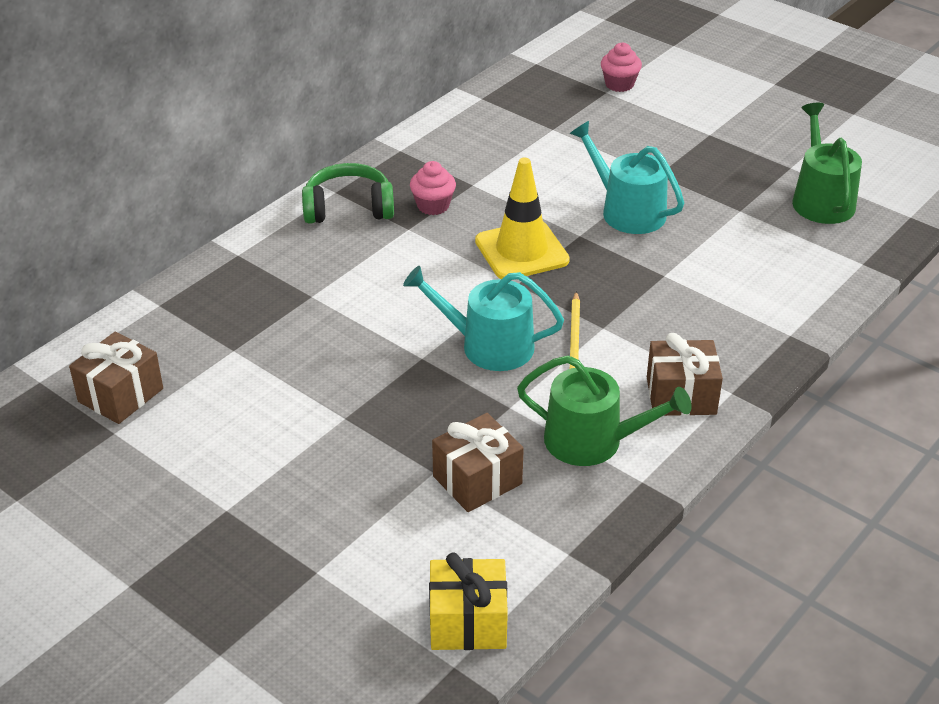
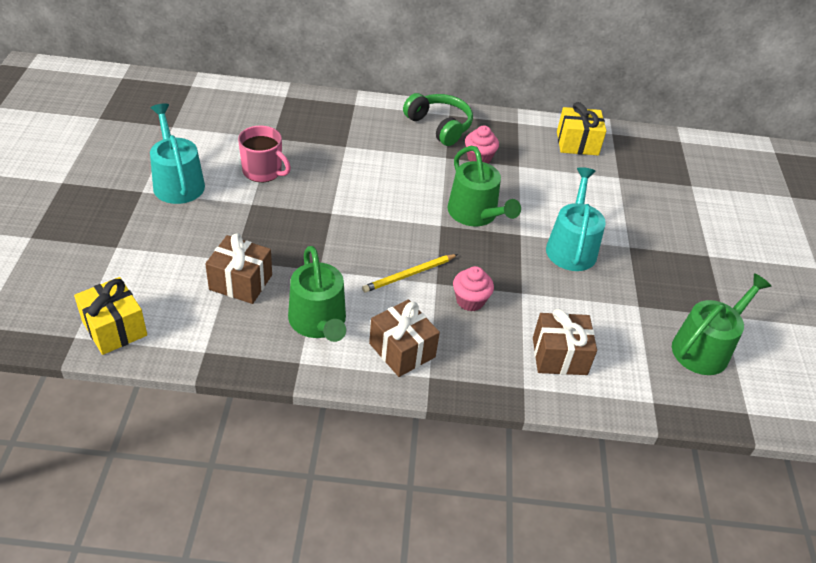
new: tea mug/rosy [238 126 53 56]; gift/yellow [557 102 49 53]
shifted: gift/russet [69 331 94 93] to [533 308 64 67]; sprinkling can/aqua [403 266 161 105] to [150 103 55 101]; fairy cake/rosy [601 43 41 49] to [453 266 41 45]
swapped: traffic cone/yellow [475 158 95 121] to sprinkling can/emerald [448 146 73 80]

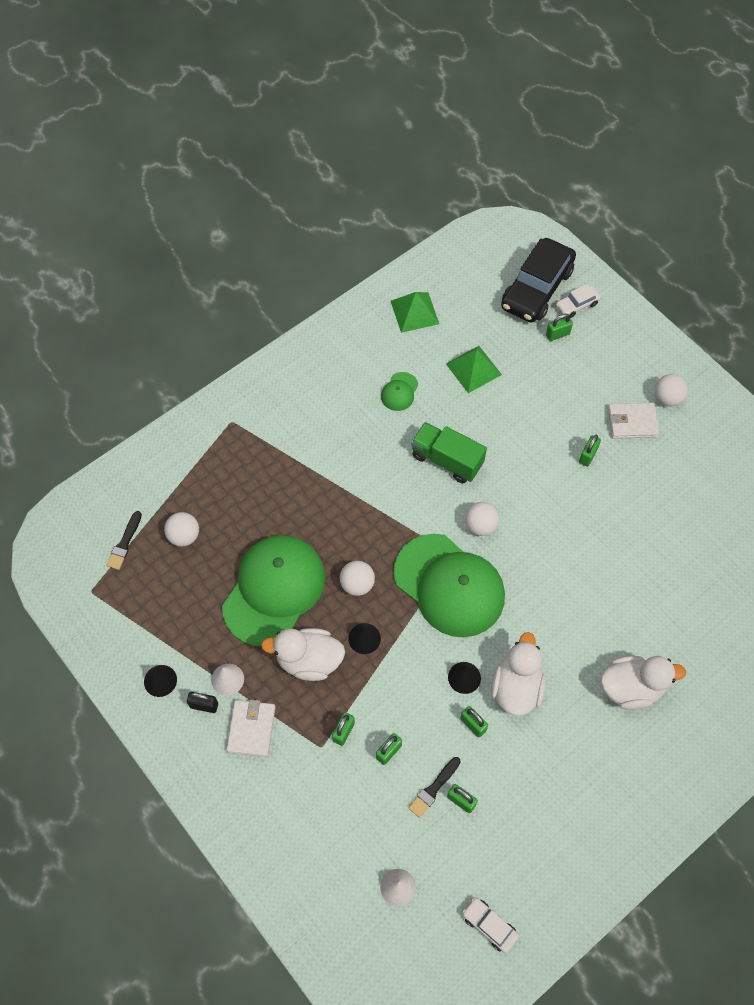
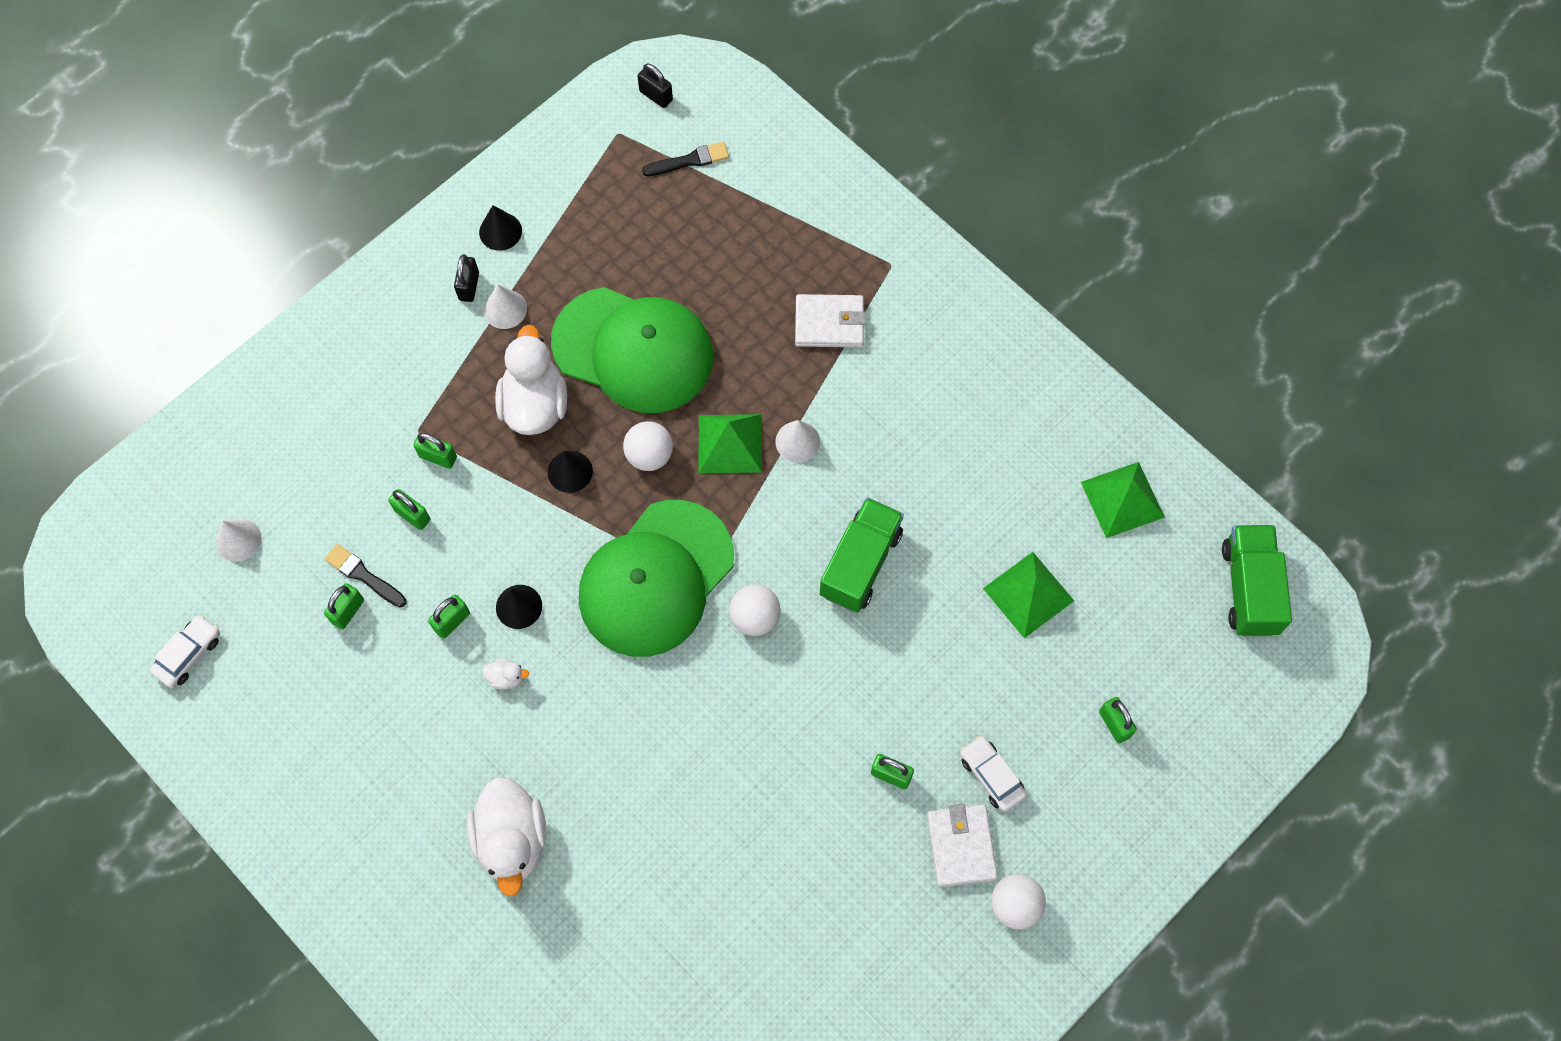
gone: play ball/pure white [164 512 35 34]; peaked cap/emerald [381 372 37 39]; car/black [501 238 75 85]
new: lock/black [637 63 36 45]; solid pyramid/emerald [699 414 63 59]; solid cone/pure white [775 420 45 42]; lorry/emerald [1222 525 70 111]
shifted: wallet/pure white [226 699 49 58] to [795 294 71 54]; car/pure white [556 284 45 34] to [960 735 67 77]
rotated: paintbrush/black [106 511 36 59] = [642 142 87 34] 150 degrees clockwise
scaled: rubber duck/pure white [491 632 55 84] = [482 659 47 31] x0.41

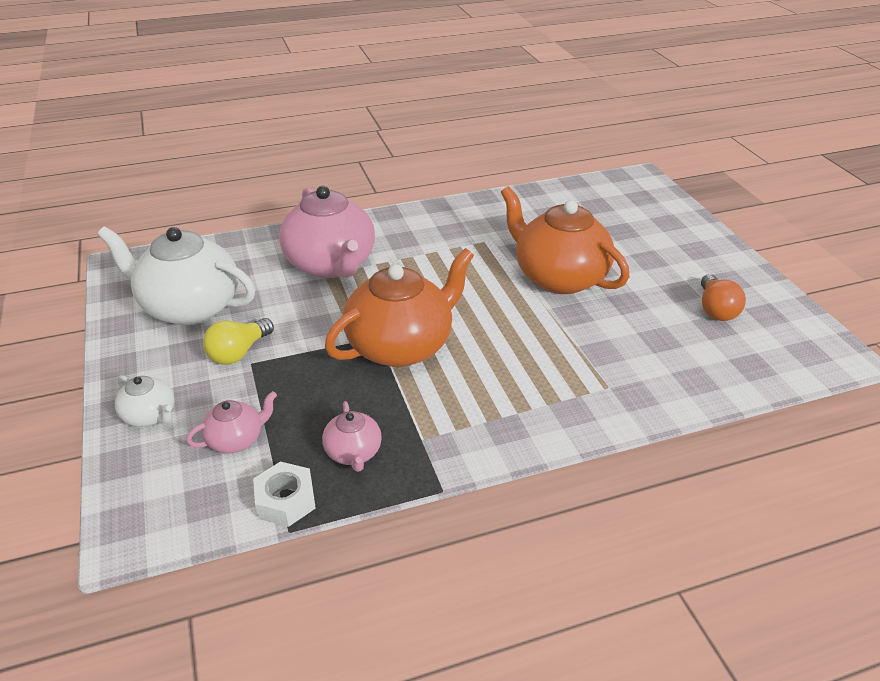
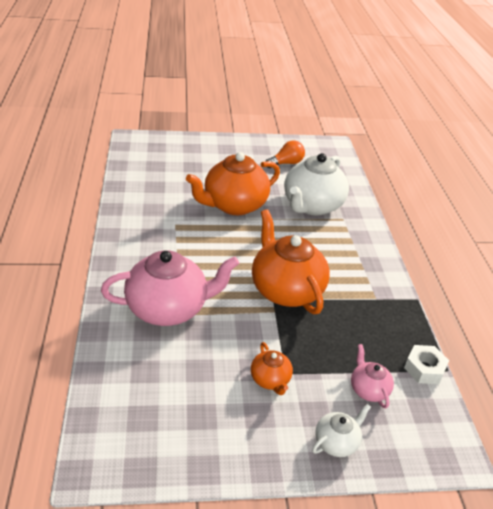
gone: tea pot/rosy [322 401 60 71]
shifted: tea pot/pure white [97 227 158 98] to [284 153 65 63]
swapped: bulb/yellow [203 318 71 47] to tea pot/orange [251 342 42 53]
rotated: bulb/orange [701 274 45 47] = [265 140 40 28] 45 degrees counterclockwise

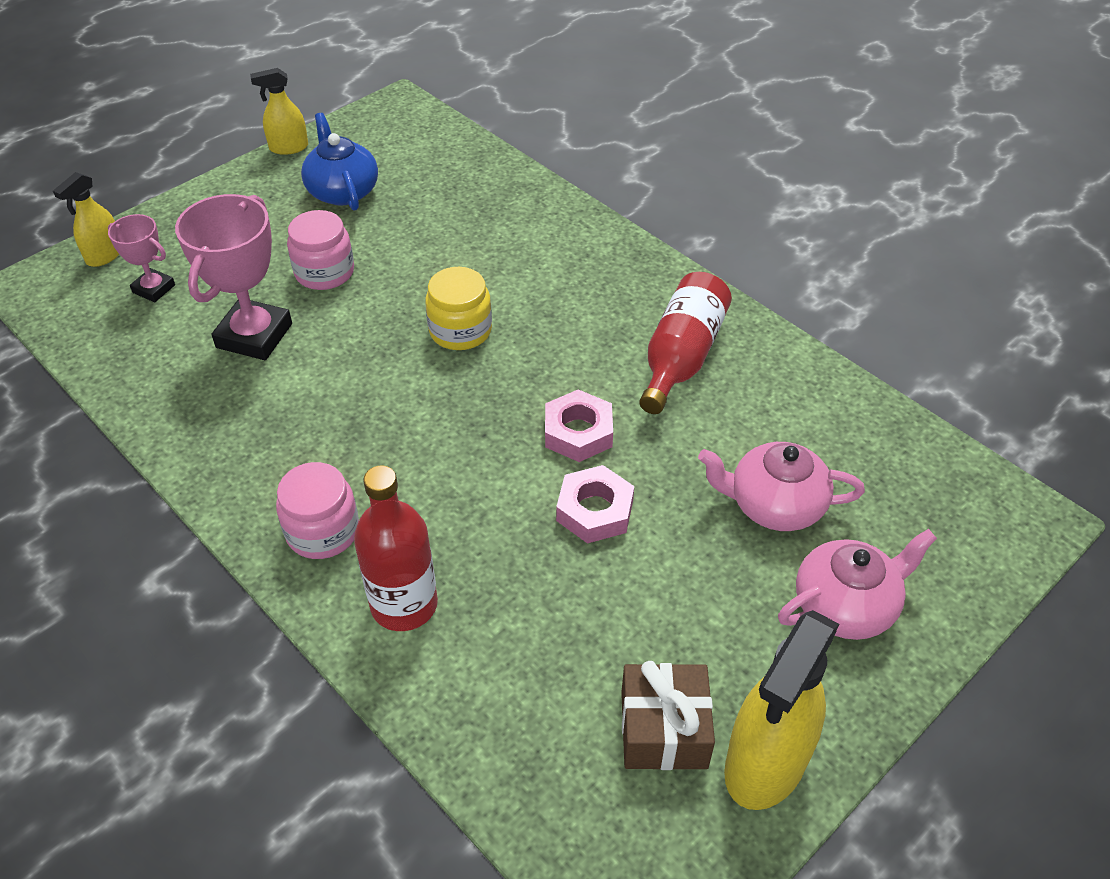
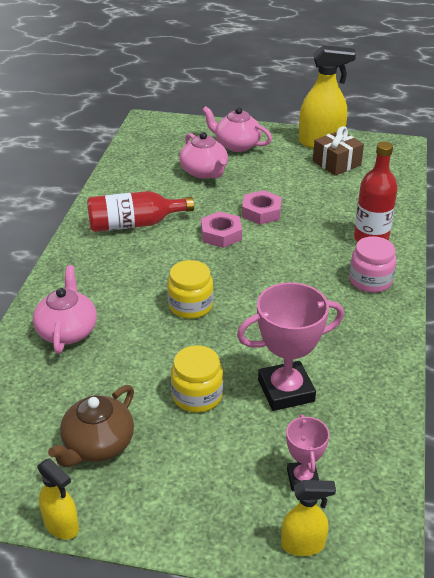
new: tea pot/rosy [33 265 64 89]
repainted: jam jar/rosy [287 210 67 80] to jam jar/yellow [171 345 52 67]; tea pot/blue [301 113 77 98] to tea pot/russet [48 385 86 83]

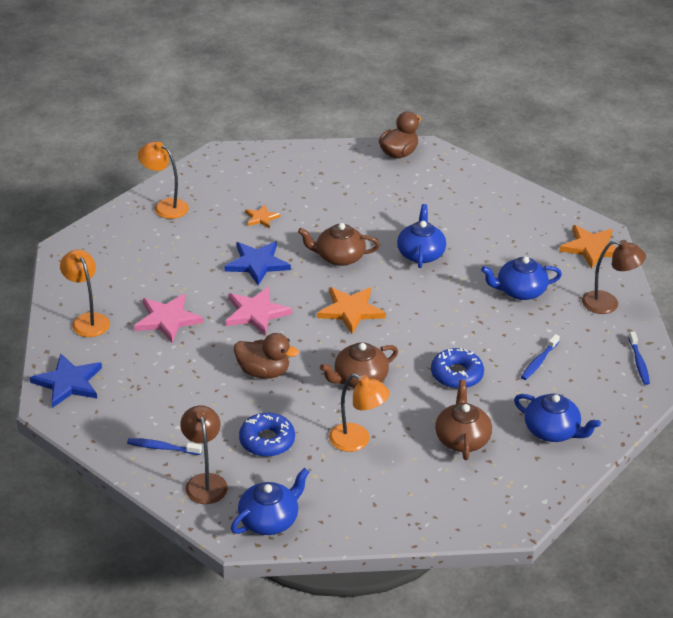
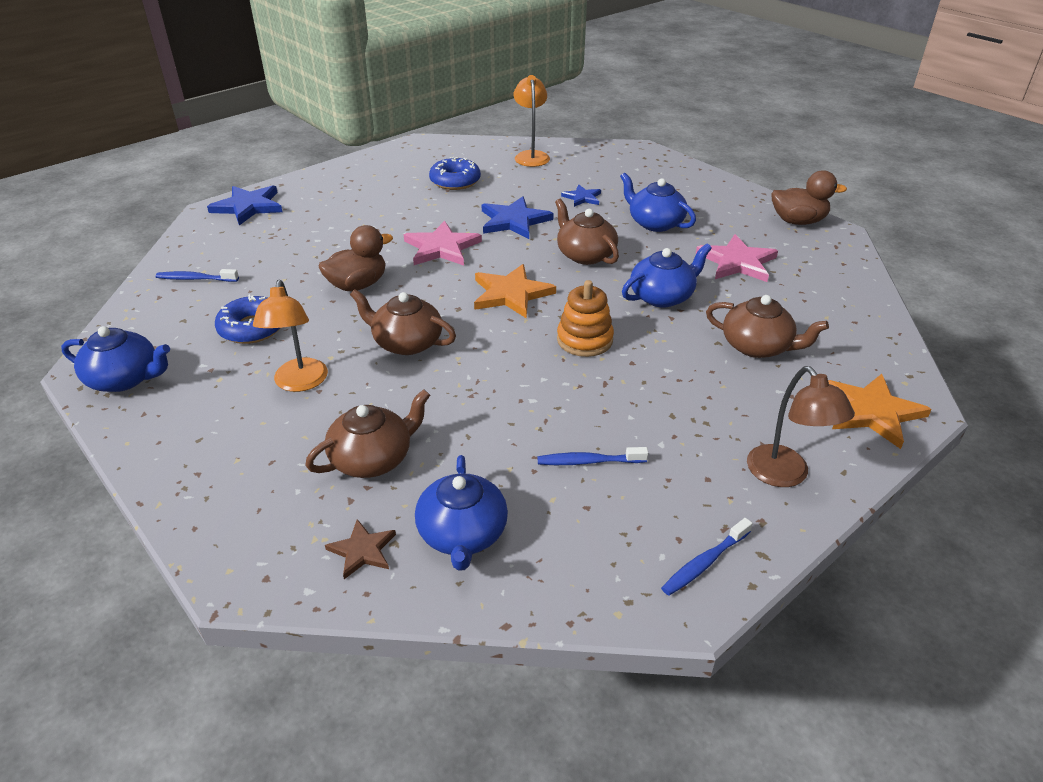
gone: desk lamp/orange [60 250 50 87]; desk lamp/russet [180 405 48 99]
new: five-pointed star/russet [325 519 71 60]; ring stacker/orange [557 280 57 77]; tea pot/russet [706 295 123 63]
shifted: five-pointed star/rosy [134 294 70 49] to [696 234 82 48]; donut/blue [431 348 53 41] to [429 157 52 33]; tea pot/blue [481 257 81 43] to [620 173 76 59]
repainted: five-pointed star/orange [245 205 36 24] to five-pointed star/blue [561 185 40 22]
rotated: tooth brush/blue [127 438 75 17] = [156 269 83 13] 60 degrees counterclockwise; rubber duck/russet [234 333 65 46] = [318 225 75 66] 105 degrees counterclockwise

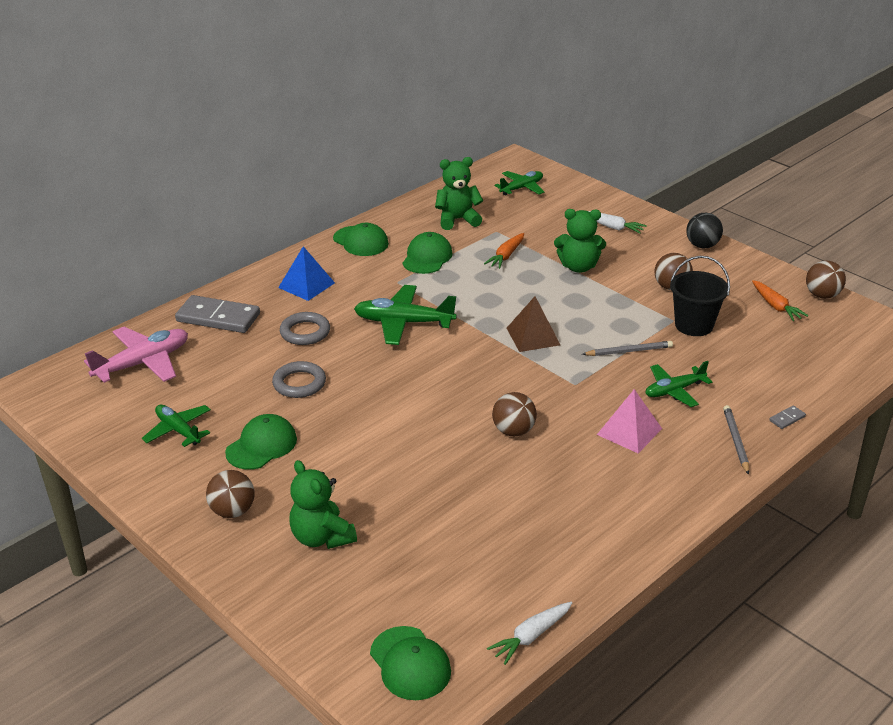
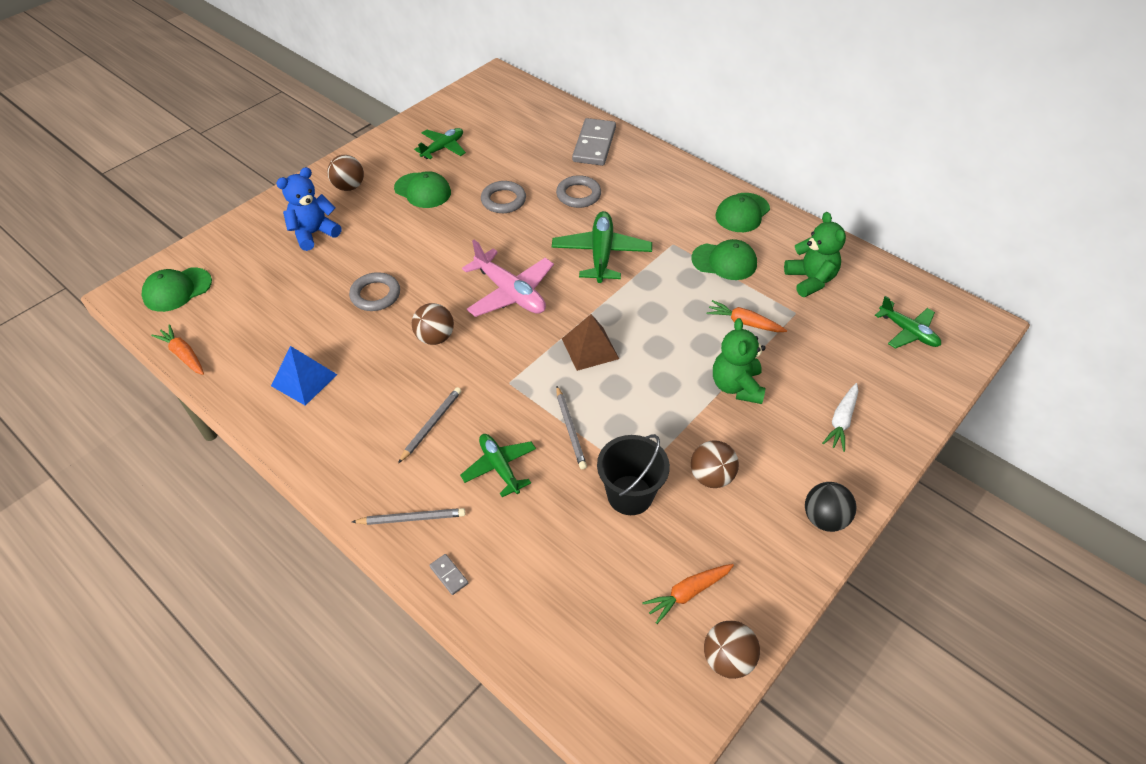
new: ring/gray [349 272 51 39]
shifted: aeroplane/rosy [84 327 104 56] to [462 240 92 77]; solid pyramid/blue [278 246 57 55] to [271 346 67 60]
swapped: solid pyramid/rosy [597 389 65 64] to lead pencil/gray [398 387 63 76]
repainted: teddy/emerald [289 460 68 89] to teddy/blue [276 167 65 84]; toy carrot/pure white [487 602 85 63] to toy carrot/orange [151 324 53 51]

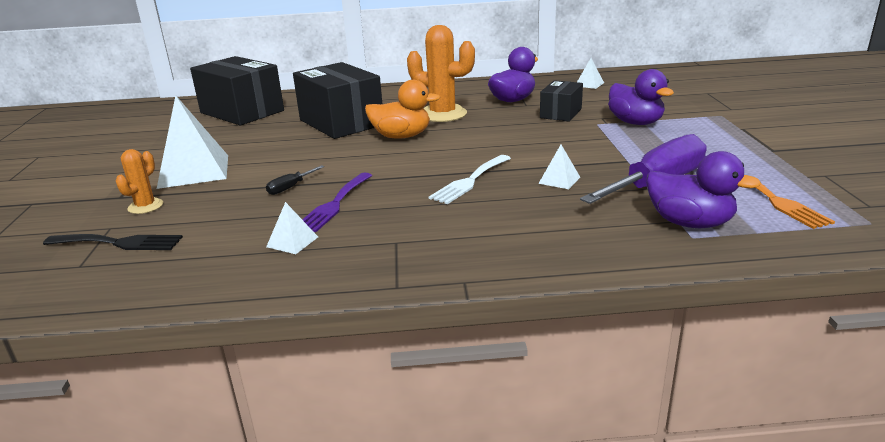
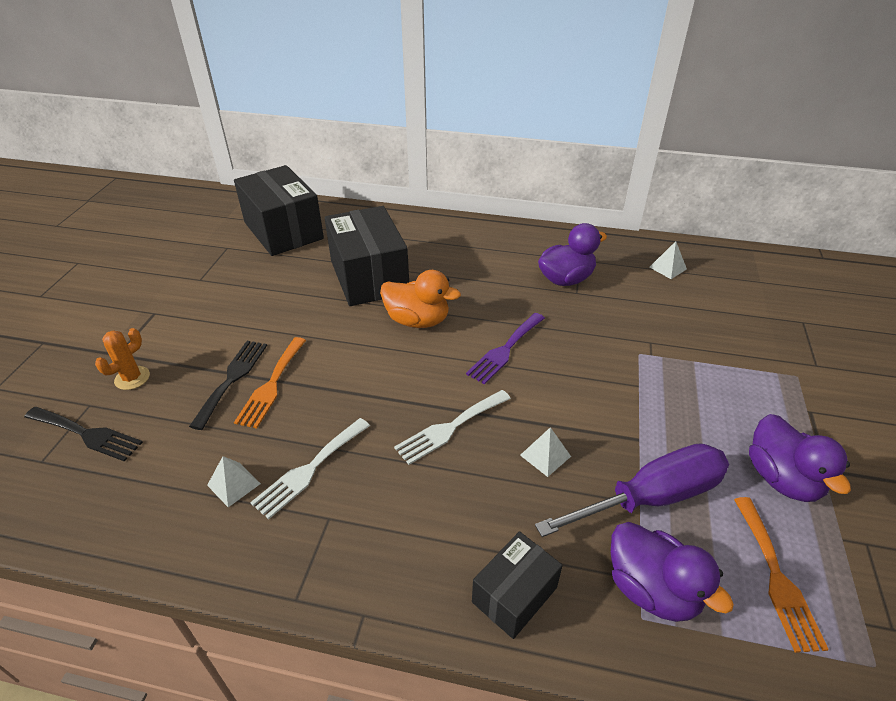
gone: solid pyramid/pure white [157 95 71 94]; cactus/orange [407 25 68 97]
new: fork/black [189 341 78 89]; fork/pure white [250 418 120 101]
shifted: fork/royal purple [302 172 70 60] to [466 313 79 71]; package/black [540 80 43 41] to [472 531 91 108]; rubber duck/royal purple [608 69 66 56] to [749 414 102 88]
swapped: screwdriver/black [266 165 59 30] to fork/orange [234 337 72 92]

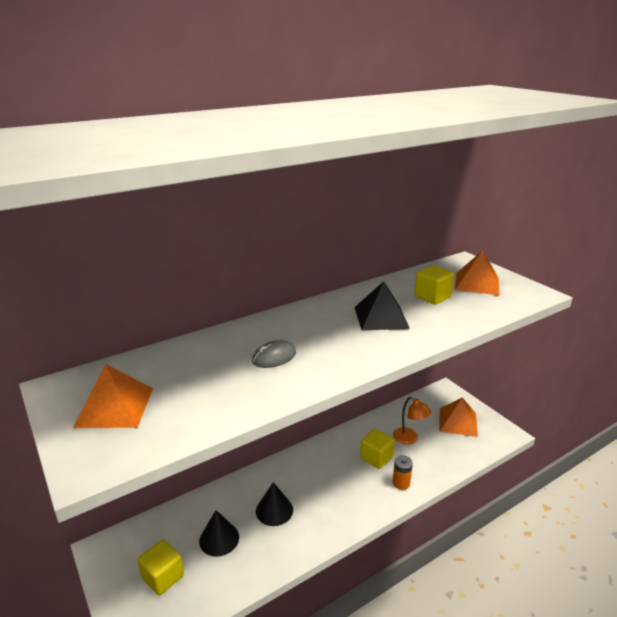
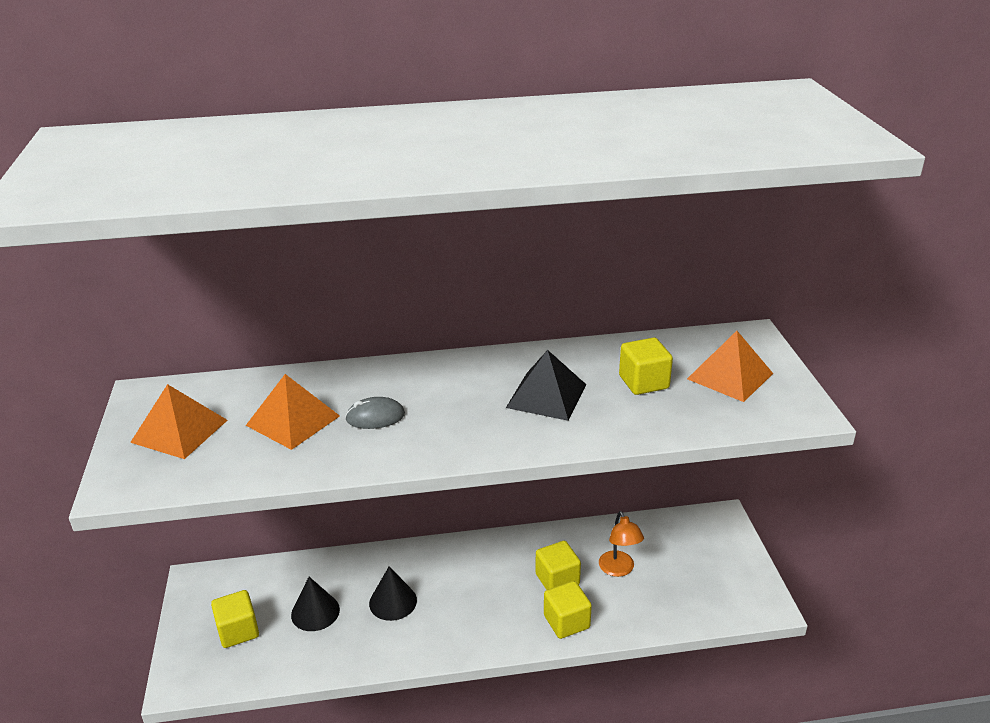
shifted: solid pyramid/orange [440 397 38 40] to [246 374 94 76]
swapped: battery/orange [393 455 20 35] to solid cube/yellow [544 581 48 58]

